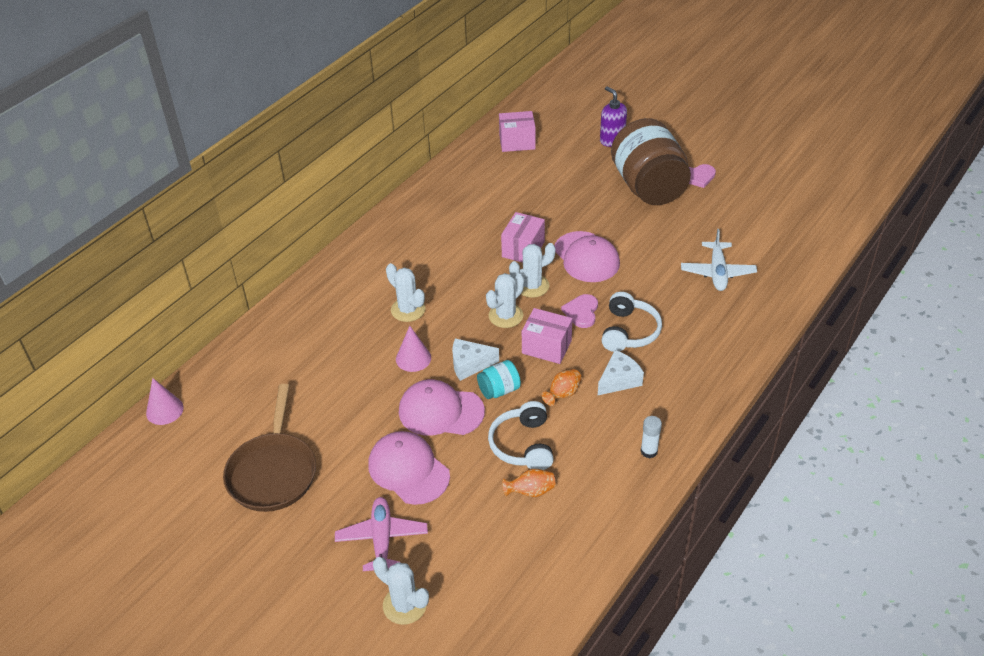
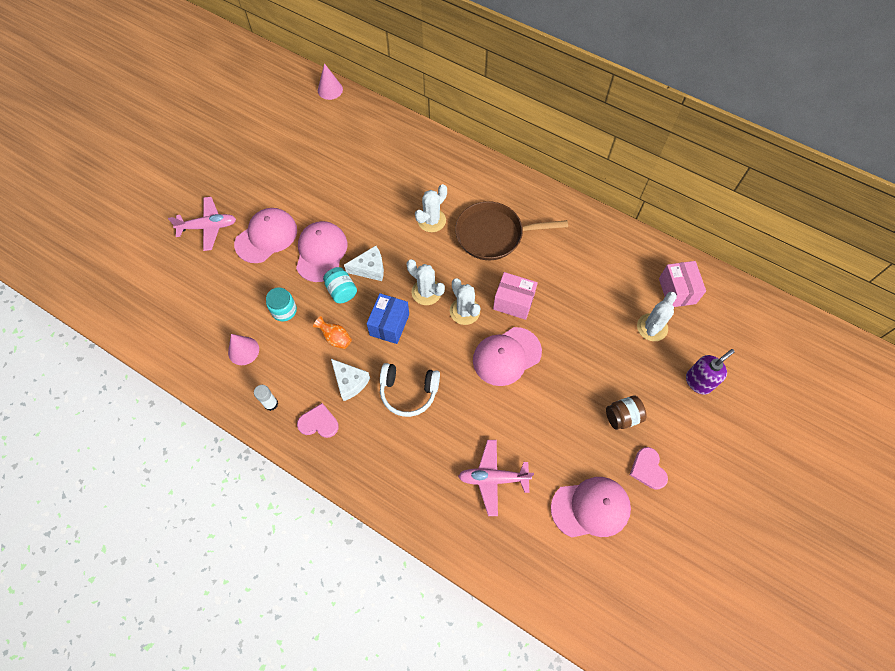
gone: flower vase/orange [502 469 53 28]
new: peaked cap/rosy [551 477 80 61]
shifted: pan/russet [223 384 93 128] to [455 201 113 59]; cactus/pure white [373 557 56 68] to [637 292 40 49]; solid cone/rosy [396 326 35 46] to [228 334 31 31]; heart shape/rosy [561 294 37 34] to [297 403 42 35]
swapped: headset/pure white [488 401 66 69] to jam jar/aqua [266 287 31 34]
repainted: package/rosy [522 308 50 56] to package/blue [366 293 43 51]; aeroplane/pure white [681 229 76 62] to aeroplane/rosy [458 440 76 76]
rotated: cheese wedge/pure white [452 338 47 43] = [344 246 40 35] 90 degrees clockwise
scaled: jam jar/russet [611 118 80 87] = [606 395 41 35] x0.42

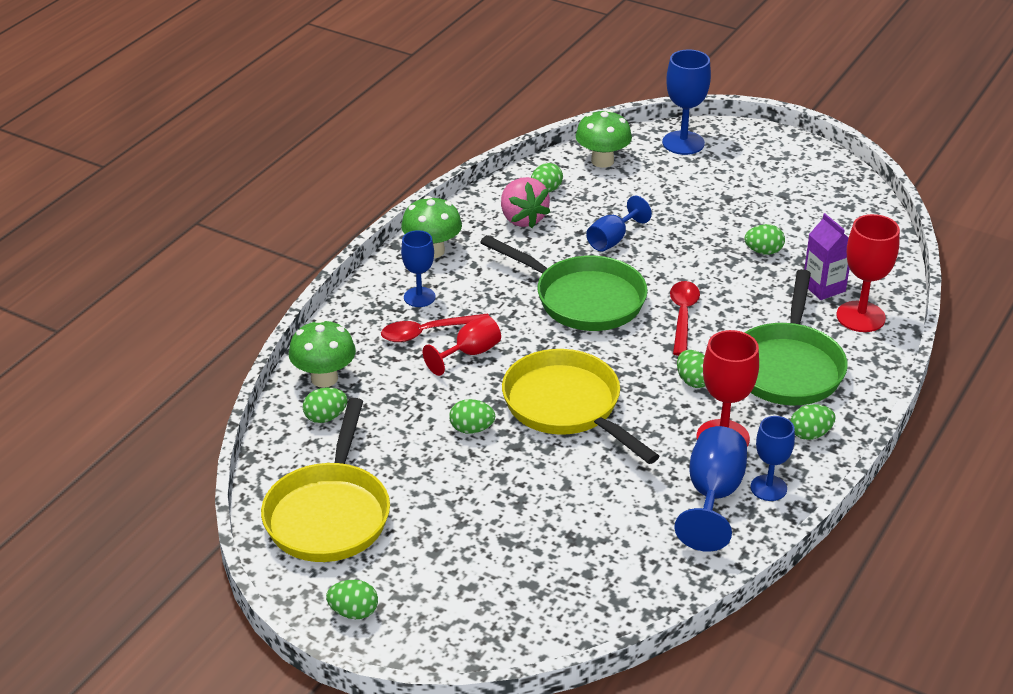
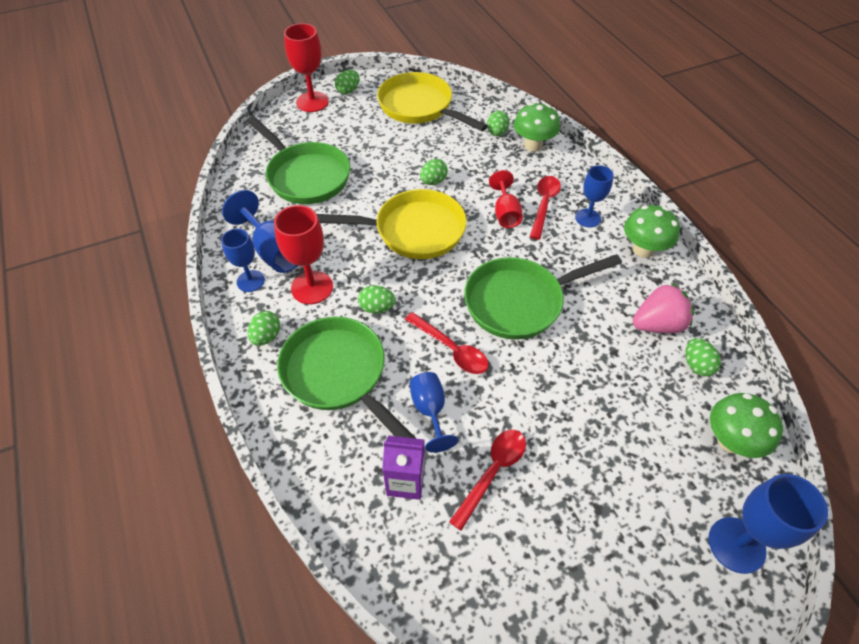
new: pan/emerald [247 116 103 88]
shifted: wine glass/blue [586 196 66 56] to [410 372 48 81]; wine glass/crimson [836 214 64 118] to [284 23 45 89]
swapped: egg/emerald [744 224 41 31] to tablespoon/crimson [449 430 77 101]
rotated: toy strawberry/rosy [501 177 49 51] = [633 283 61 50] 150 degrees clockwise

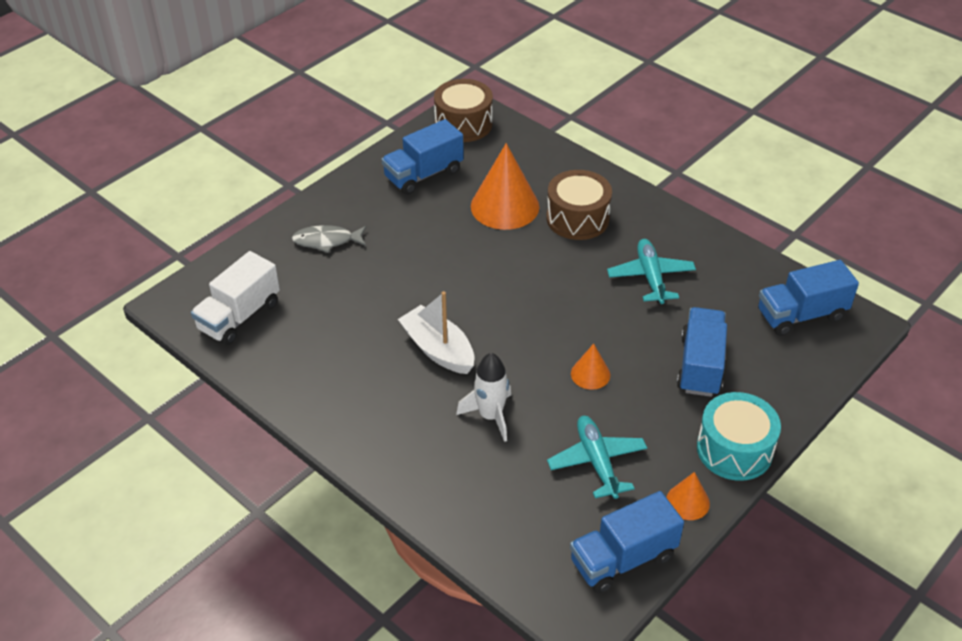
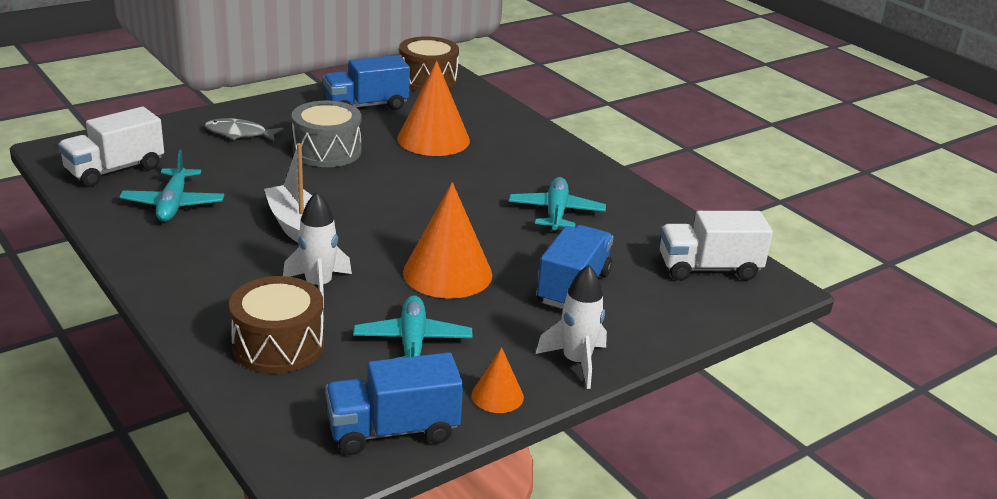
new: aeroplane/aqua [120 150 104 72]; toy drum/gray [291 101 70 66]
shifted: toy drum/russet [546 170 66 70] to [229 276 95 98]
swapped: toy drum/aqua [697 392 84 89] to spaceship/pure white [536 265 71 124]
repainted: lorry/blue [758 260 101 76] to lorry/pure white [660 211 113 70]
scaled: solid cone/orange [571 343 39 47] = [403 182 89 117] x1.99

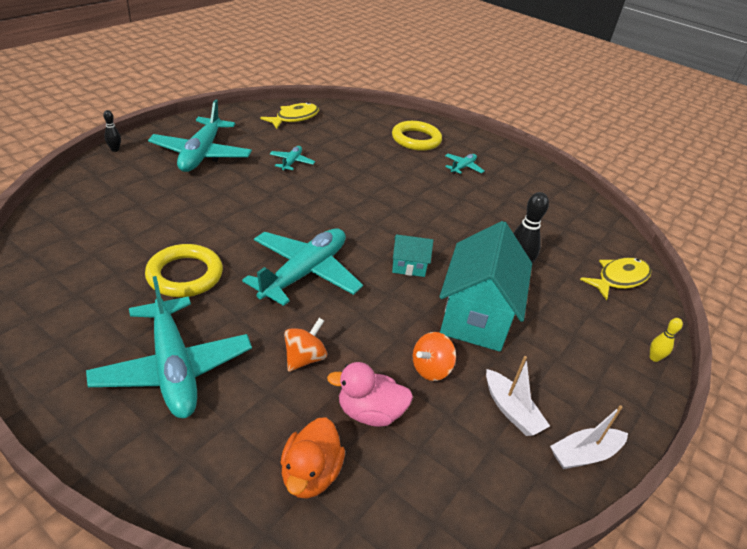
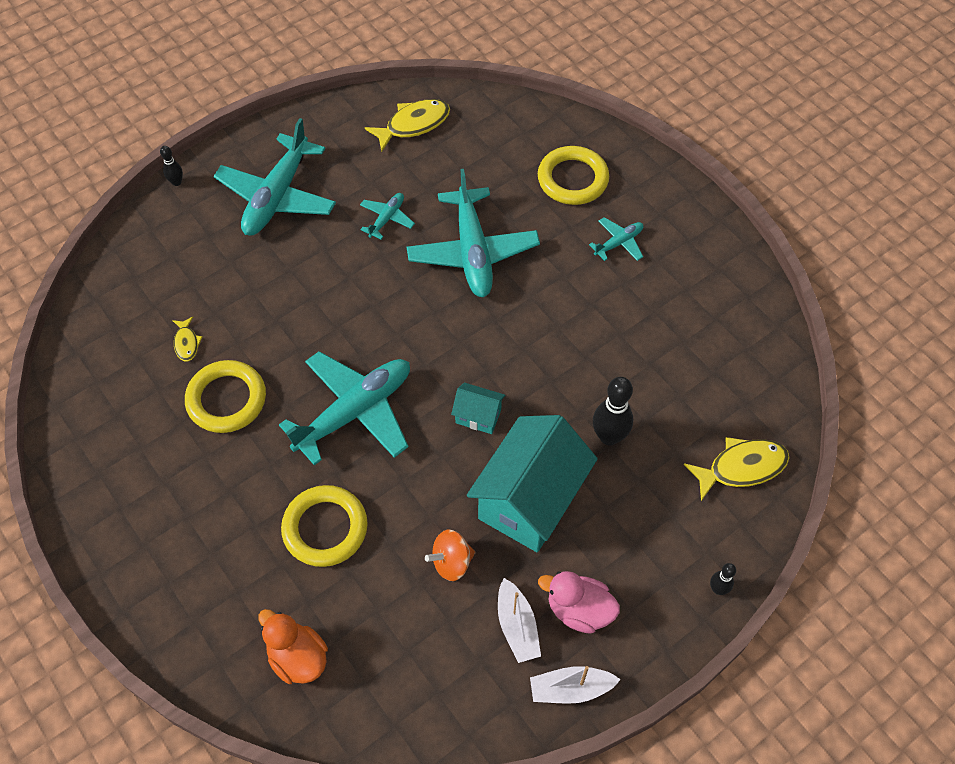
new: toy fish/yellow [172 316 31 45]
shifted: aeroplane/aqua [86 276 166 142] to [407 169 133 128]; rubber duck/rosy [327 362 86 65] to [538 571 82 63]
swapped: toy top/orange [284 318 43 54] to ring/yellow [281 485 87 82]
repainted: tenpin/yellow [650 318 33 44] to tenpin/black [710 563 26 32]
rotated: rubber duck/orange [280 417 65 82] = [258 609 70 75] 105 degrees clockwise

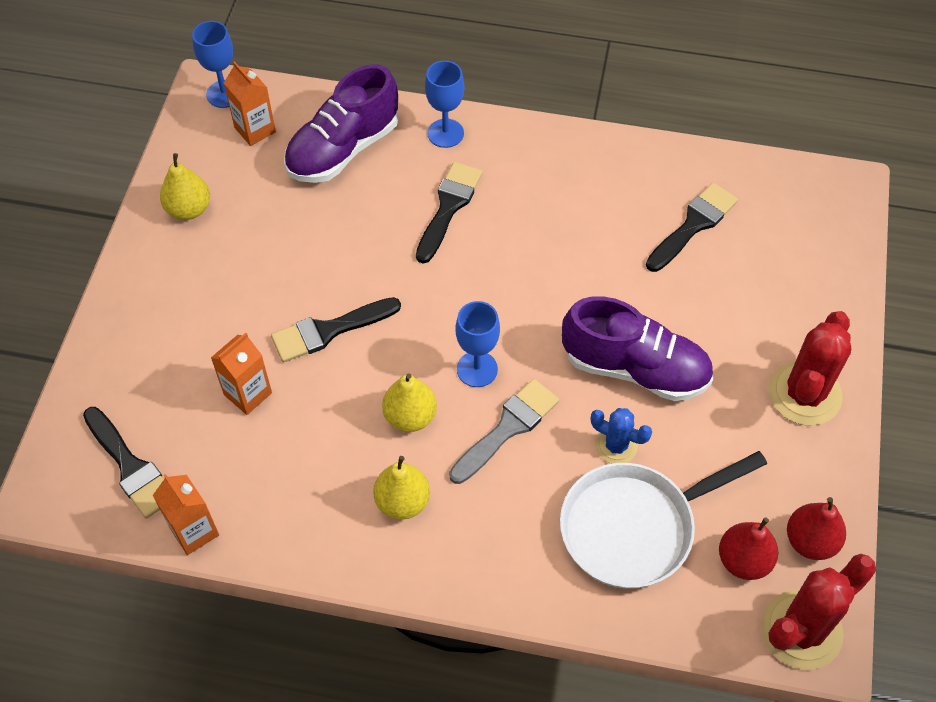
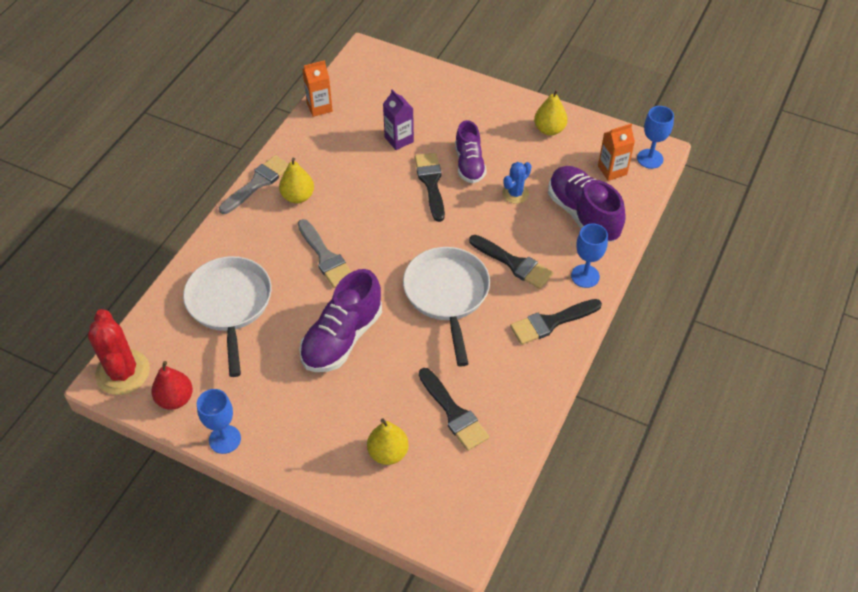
gone: pear/crimson [719 517 59 63]; cactus/crimson [769 311 82 115]
new: paintbrush/gray [219 155 70 59]; pan/pure white [403 247 87 120]; lace-up shoe/royal purple [455 120 32 63]
shifted: paintbrush/black [83 407 81 112] to [510 299 92 46]; pear/yellow [382 373 55 59] to [367 418 42 47]; wine glass/blue [455 301 45 86] to [197 389 44 65]; cactus/blue [591 408 61 56] to [502 162 29 42]
repainted: milk carton/orange [211 332 61 83] to milk carton/royal purple [383 89 31 61]

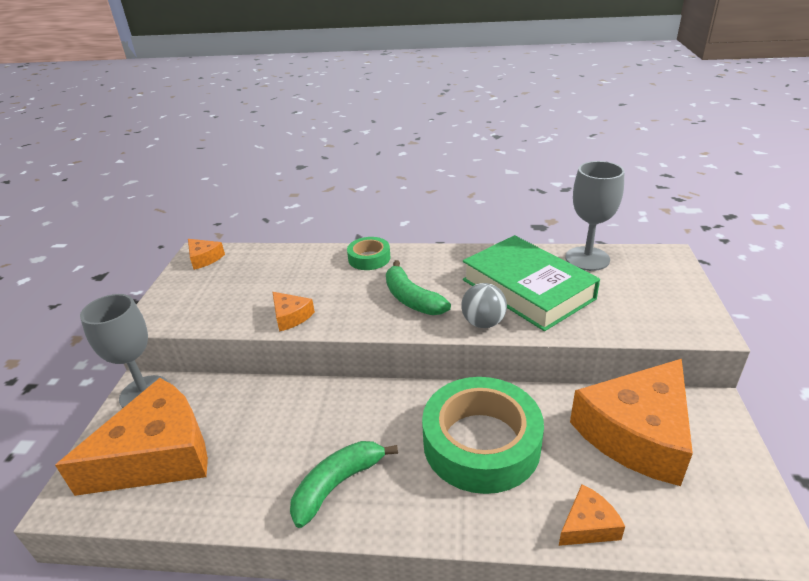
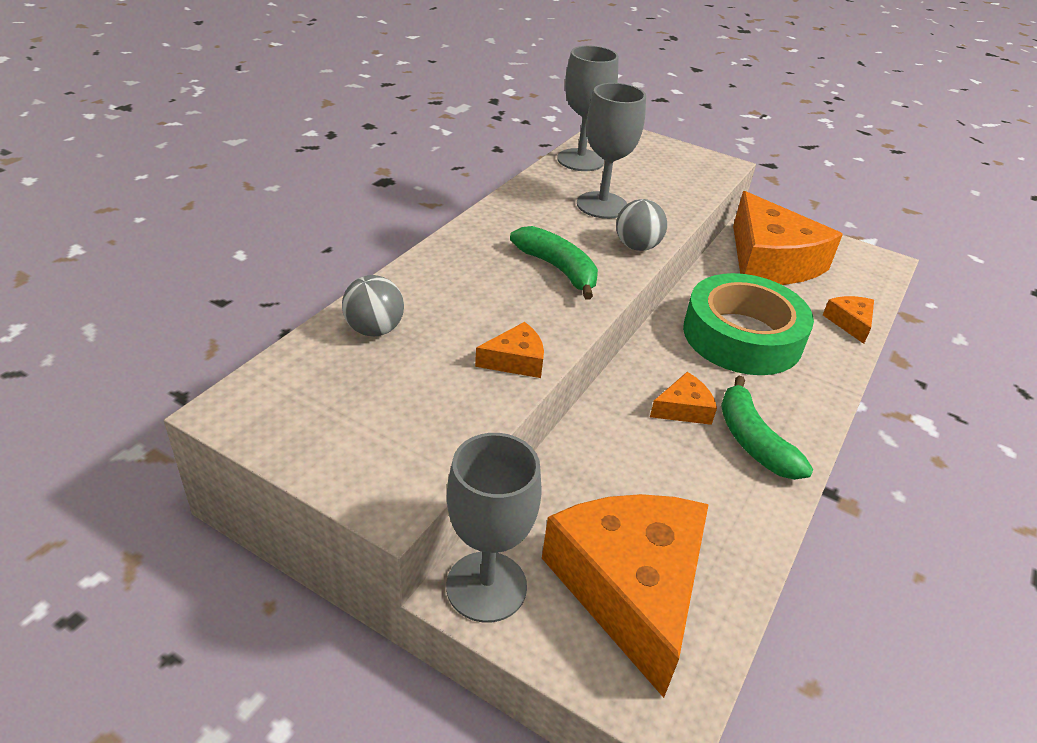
gone: sticky tape/emerald [347 237 43 33]
new: play ball/gray [342 275 62 61]
shifted: cheese wedge/orange [188 239 37 31] to [650 372 67 53]
swapped: hardback/emerald [463 235 137 96] to wine glass/gray [577 83 69 136]
rotated: banana/emerald [386 260 65 55] = [510 226 88 74] 120 degrees counterclockwise

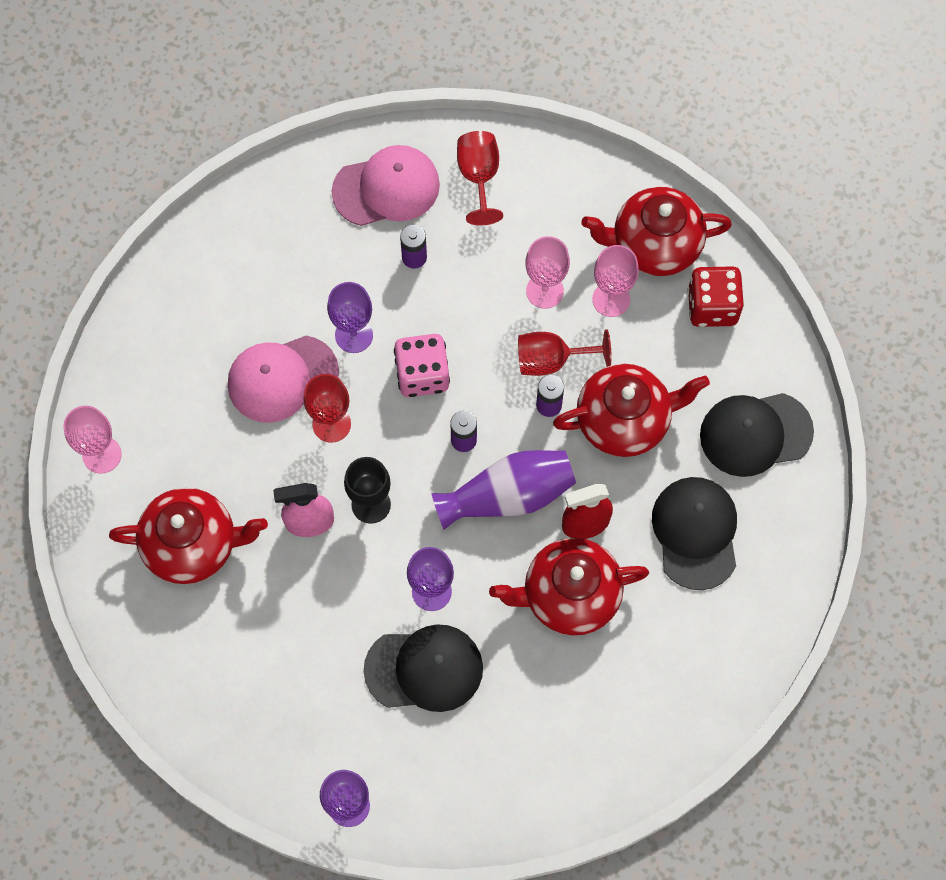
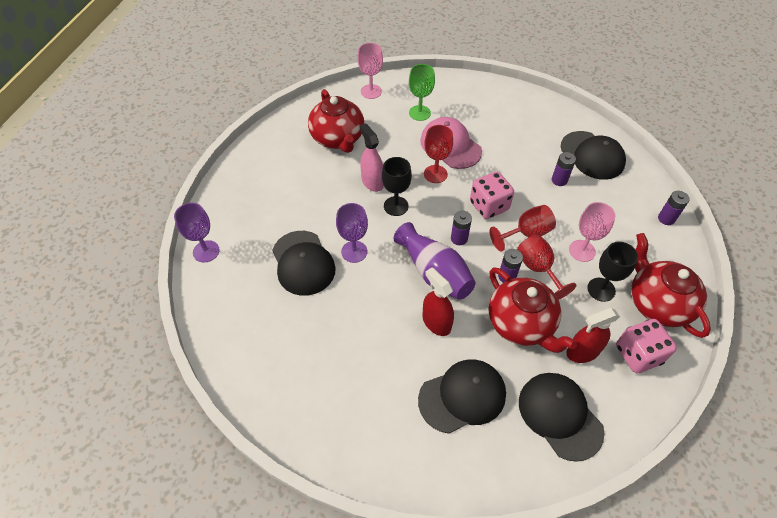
gone: wine glass/royal purple [327 282 46 71]; tea pot/crimson [489 538 160 98]
new: wine glass/emerald [409 64 26 57]; spray bottle/crimson [566 308 54 55]; battery/royal purple [658 191 31 34]
shifted: wine glass/crimson [457 131 46 94] to [490 205 66 47]
repainted: peaked cap/rosy [332 145 108 81] to peaked cap/black [561 131 65 49]; wine glass/rosy [592 245 47 72] to wine glass/black [587 242 51 60]; dice/crimson [688 267 56 60] to dice/rosy [616 319 61 54]

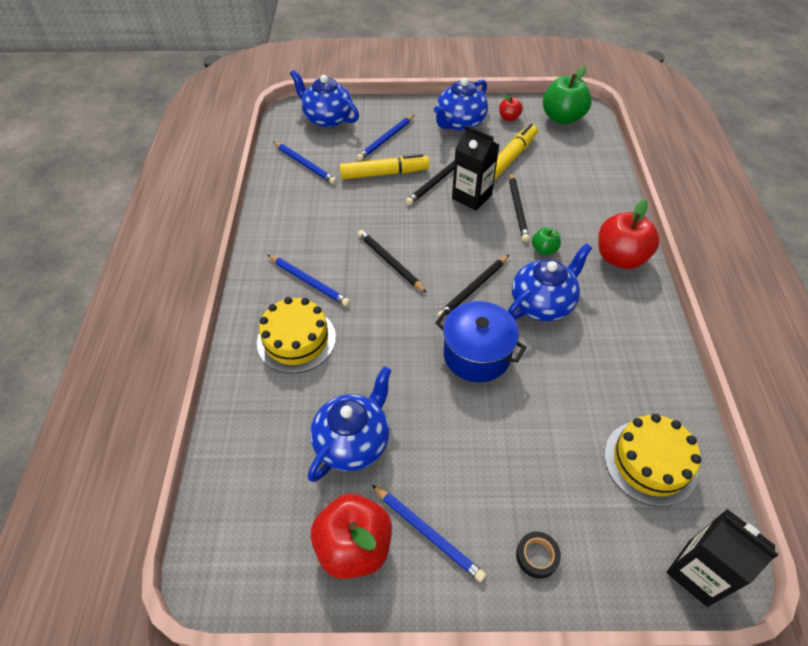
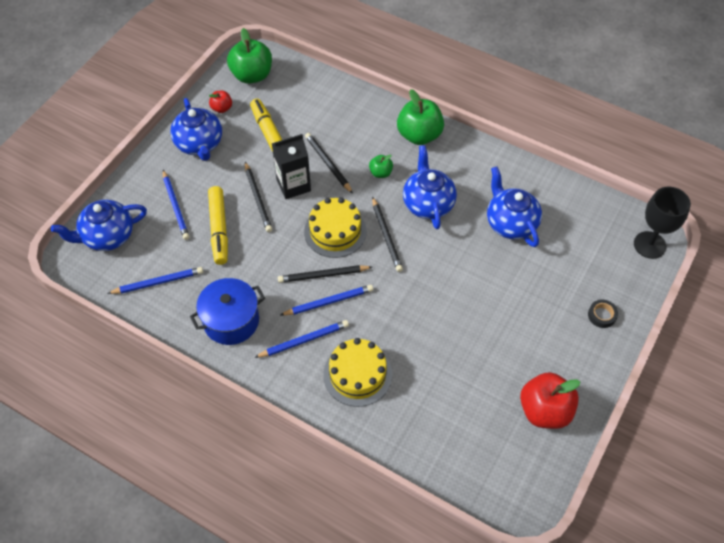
shifted: tea pot/blue [308 366 84 116] to [487 167 55 80]; lead pencil/blue [372 485 114 97] to [280 285 93 30]; cooking pot/blue [435 301 92 81] to [190 278 75 67]; cake/yellow [604 414 97 93] to [304 197 63 61]
swapped: milk carton/black [666 509 113 98] to wine glass/black [634 187 57 72]
repainted: apple fruit/crimson [598 199 62 70] to apple fruit/emerald [397 89 47 56]
rotated: marker pen/yellow [340 154 90 25] = [208 186 20 79] 150 degrees clockwise; lead pencil/black [509 172 21 70] = [305 133 48 61] 150 degrees counterclockwise

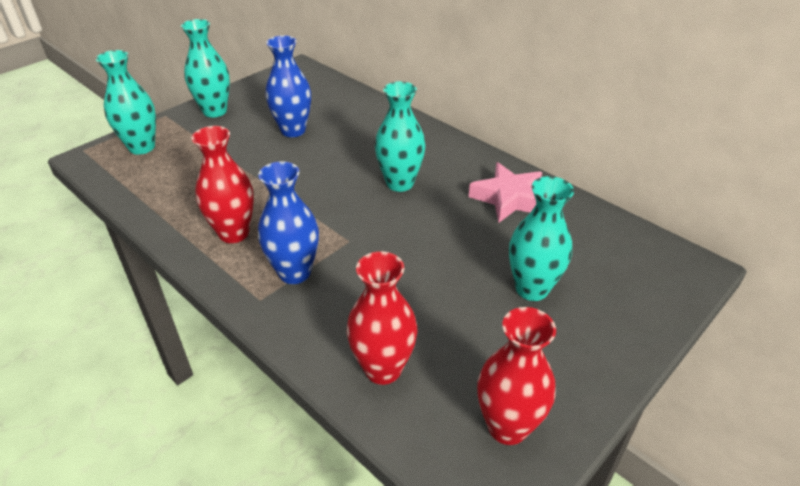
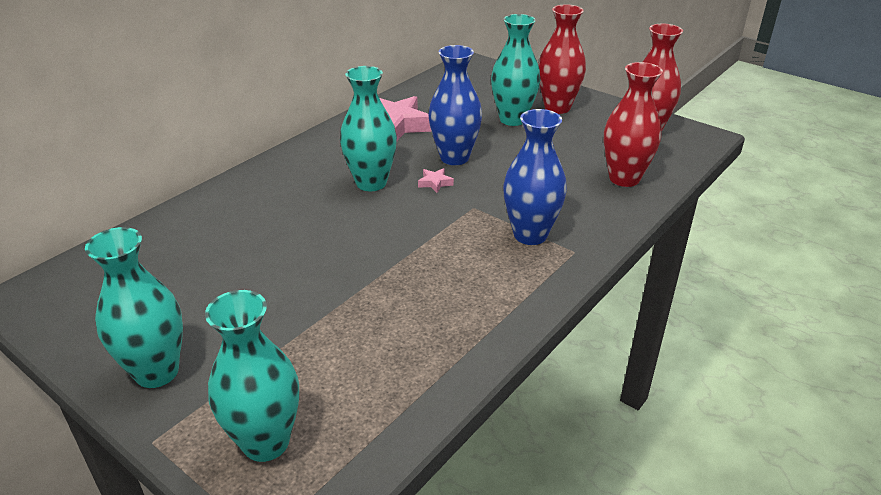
new: five-pointed star/rosy [418 168 36 25]
shifted: flower vase/crimson [192 126 62 117] to [538 4 48 110]; flower vase/blue [266 35 45 102] to [428 45 54 120]

